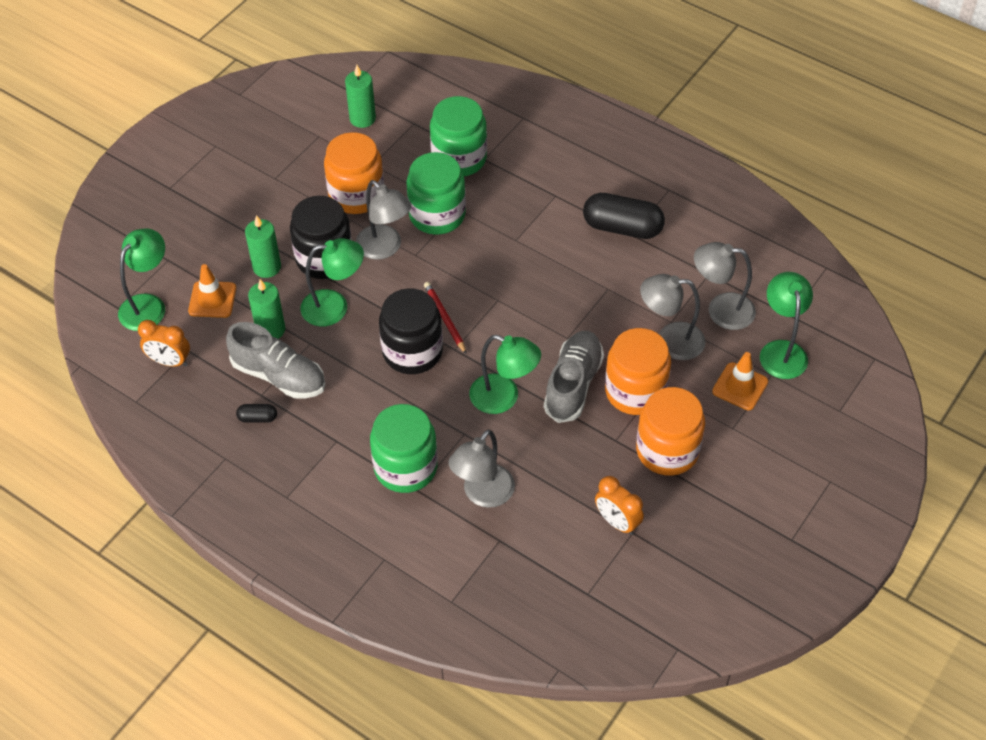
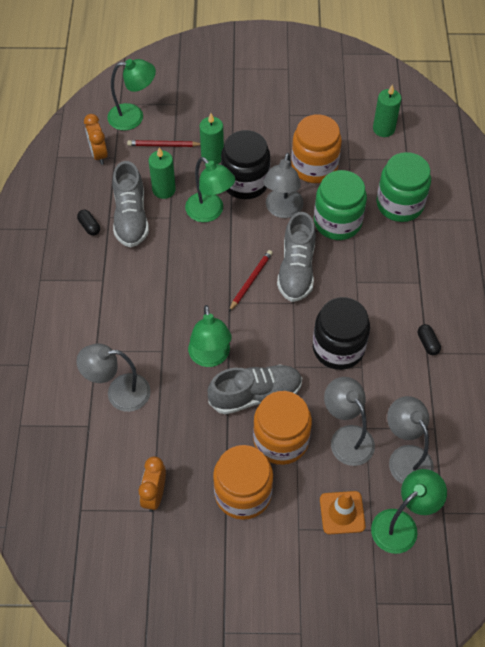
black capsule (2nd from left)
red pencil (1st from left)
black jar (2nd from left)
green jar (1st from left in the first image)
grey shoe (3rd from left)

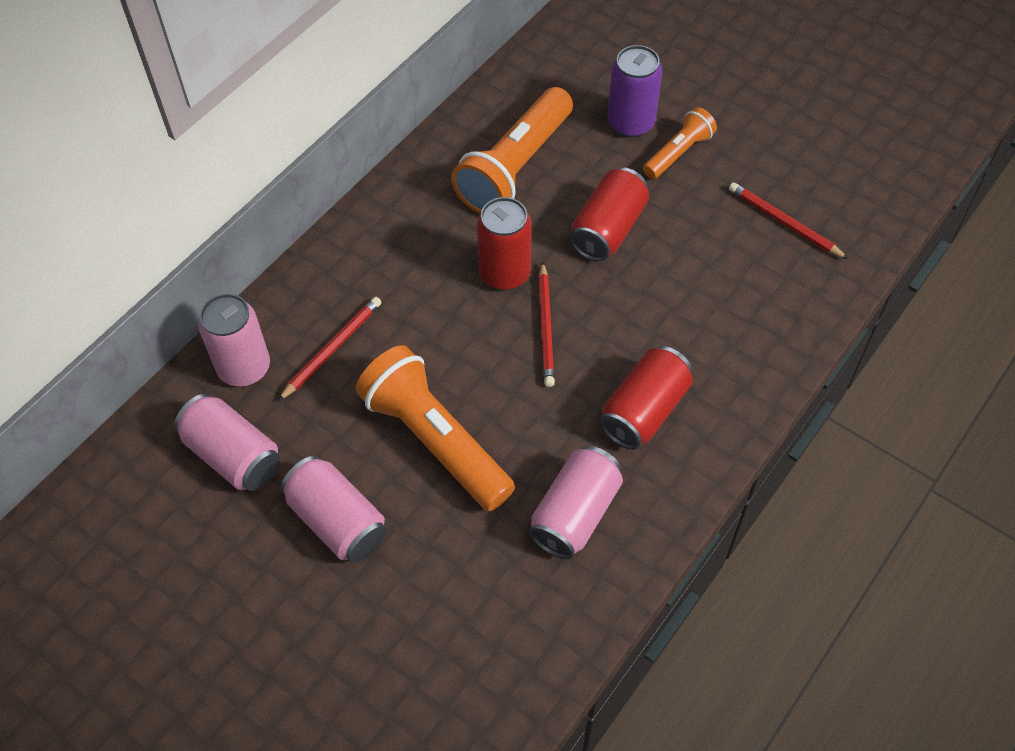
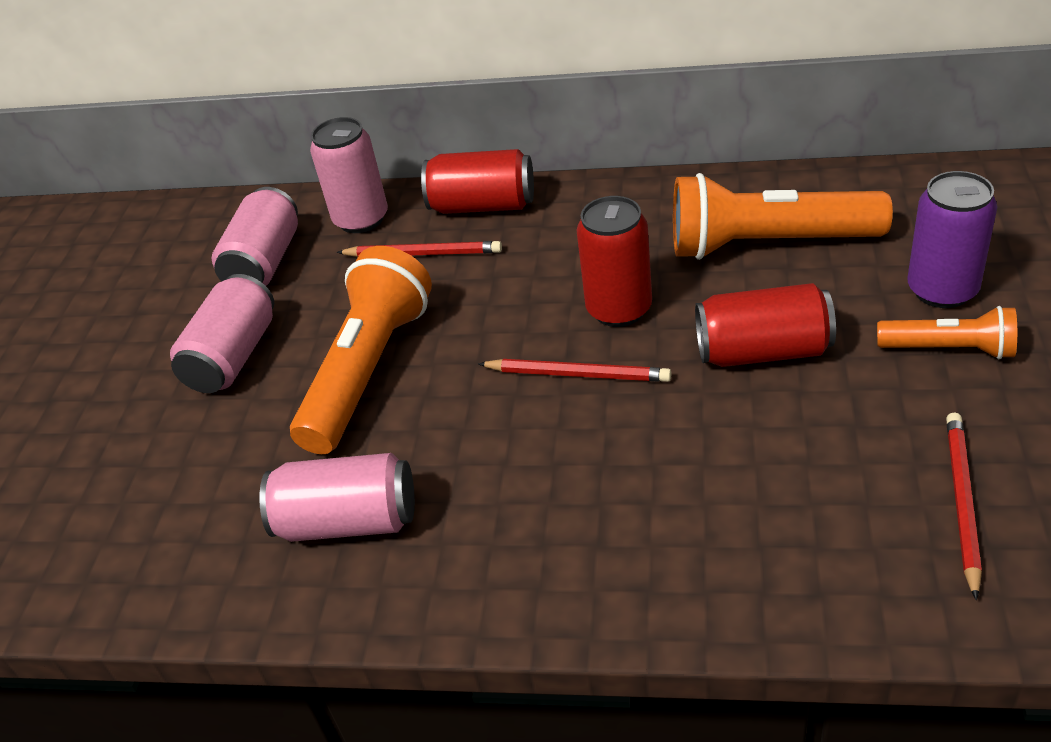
red pencil (2nd from left)
red can (1st from left)

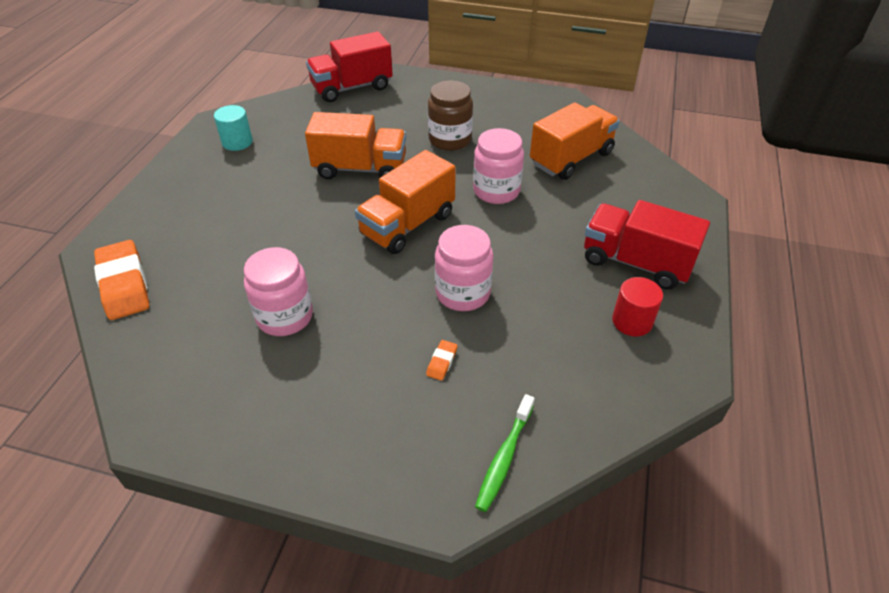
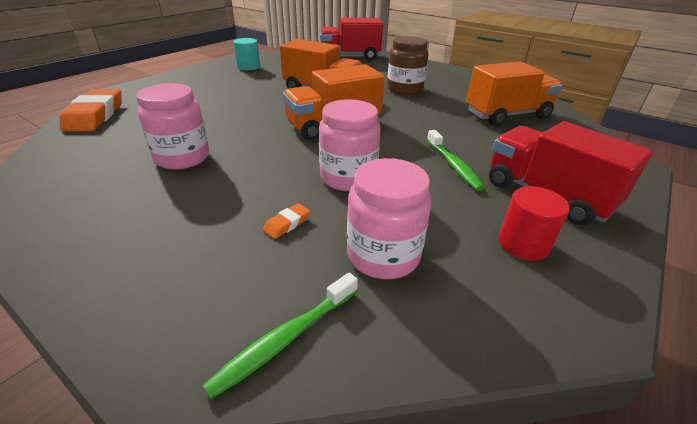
pink jar (3rd from left)
green toothbrush (2nd from left)

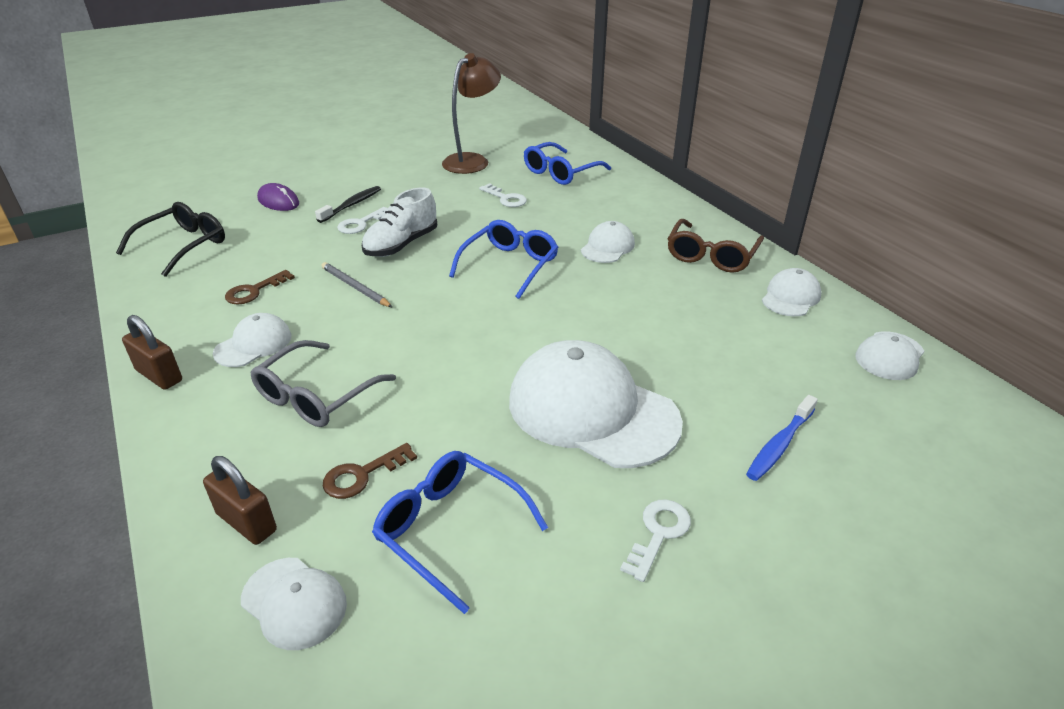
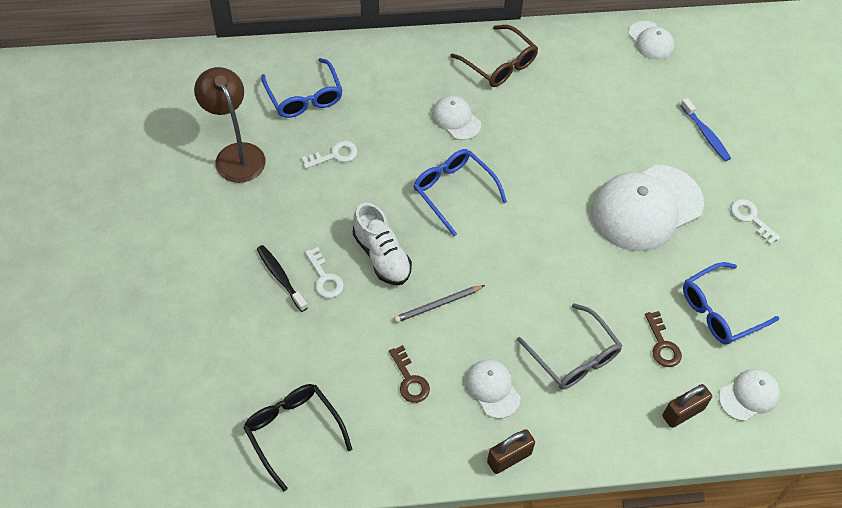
purple mouse
white cap (5th from left in the first image)

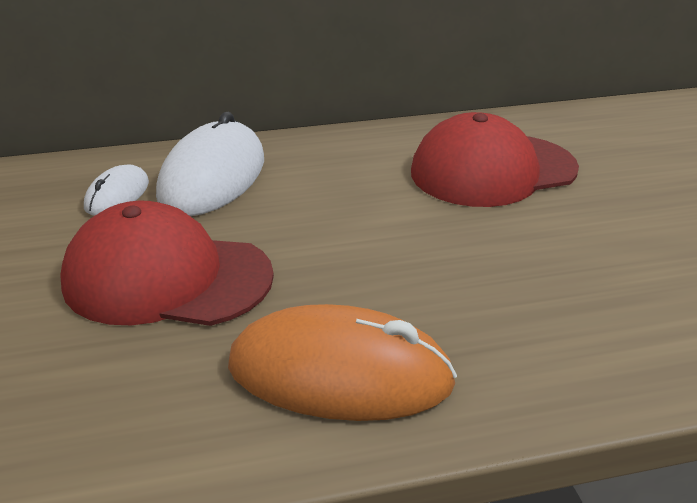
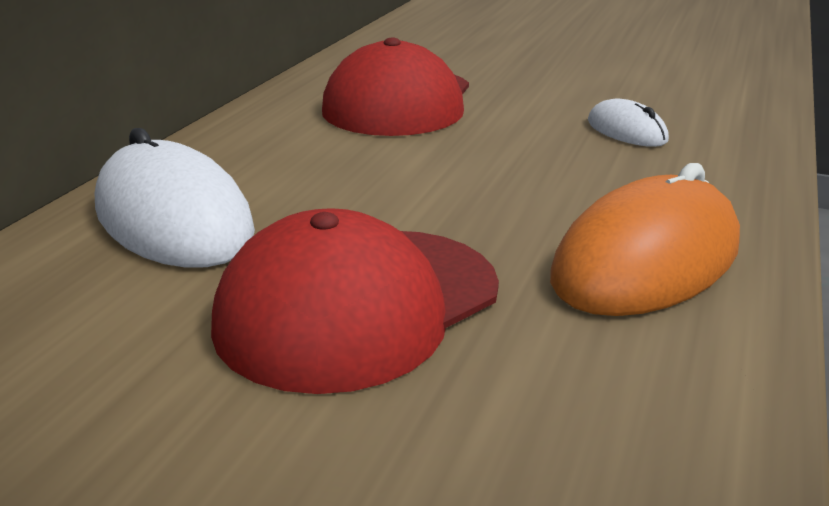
white mouse (2nd from left)

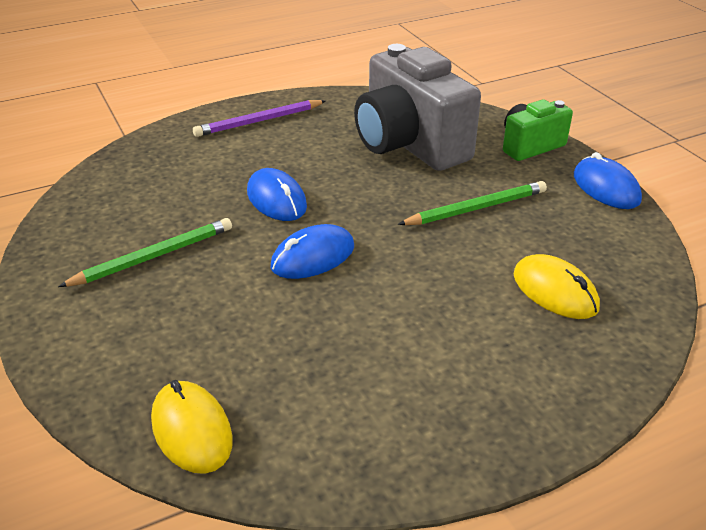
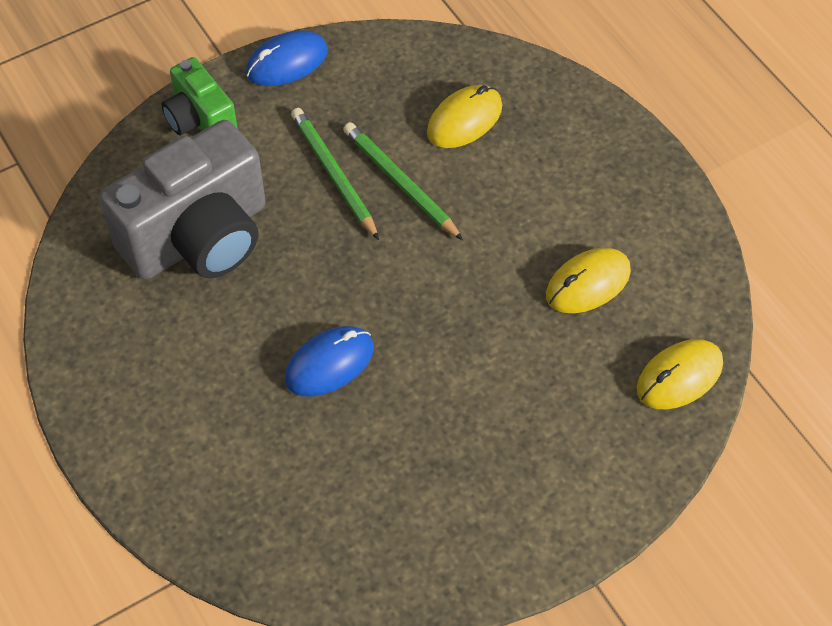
purple pencil
green pencil (2nd from left)
blue mouse (2nd from left in the first image)
yellow mouse (2nd from left)

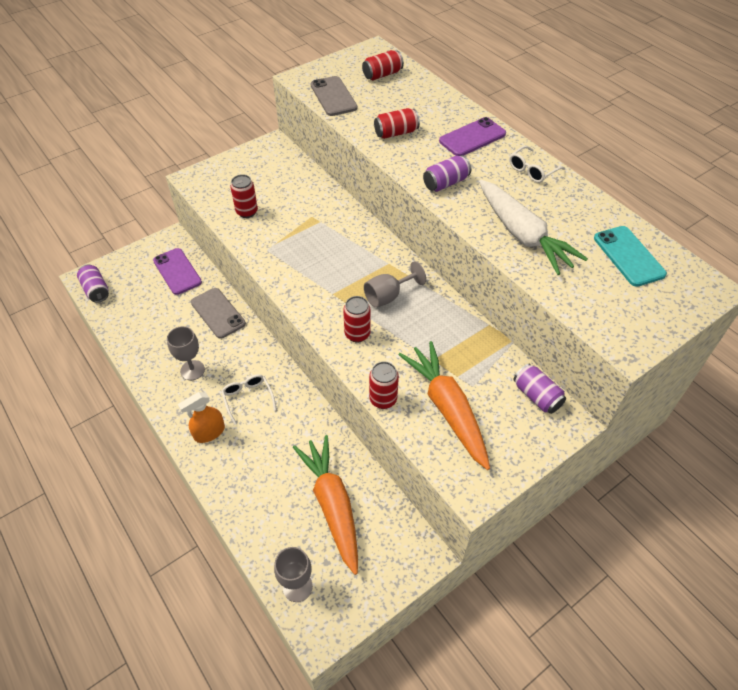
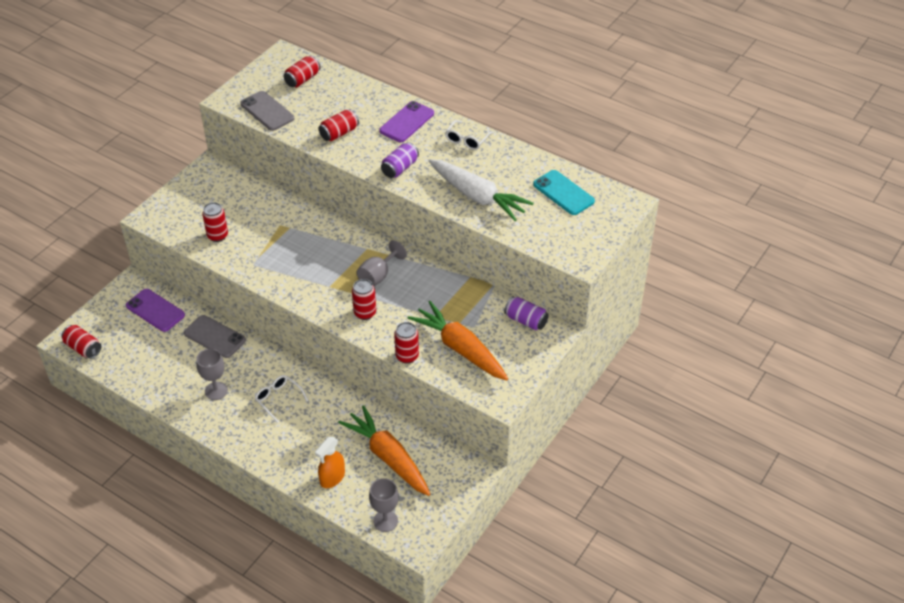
red can (1st from left)
orange spray bottle

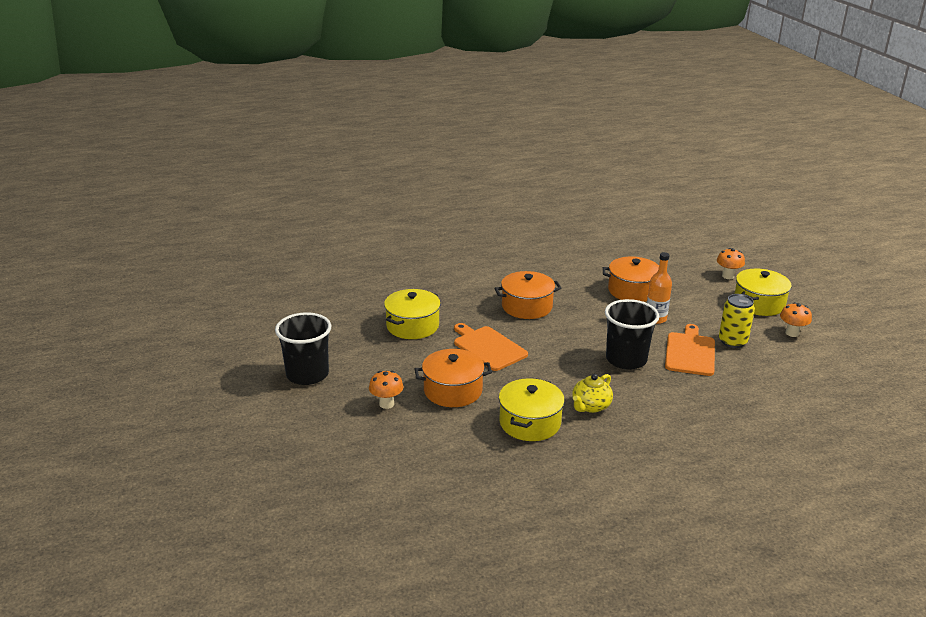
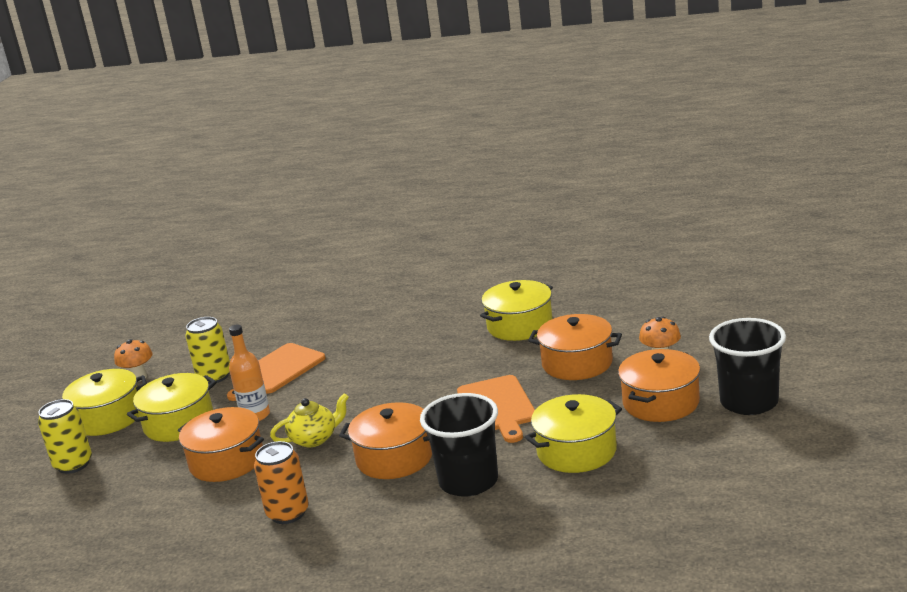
yellow can (1st from left)
black cup (1st from left)
yellow teapot
orange pot (4th from left)
yellow pot (2nd from left)
orange can

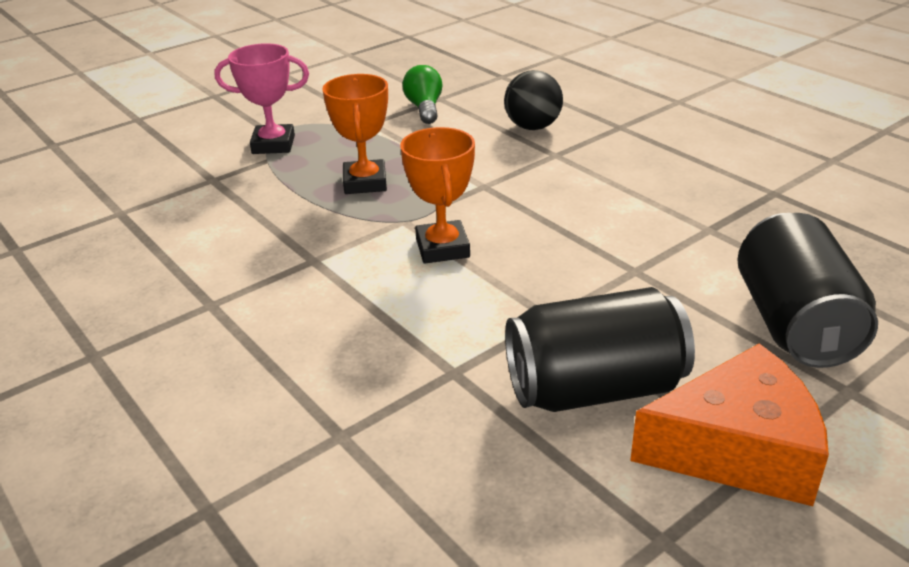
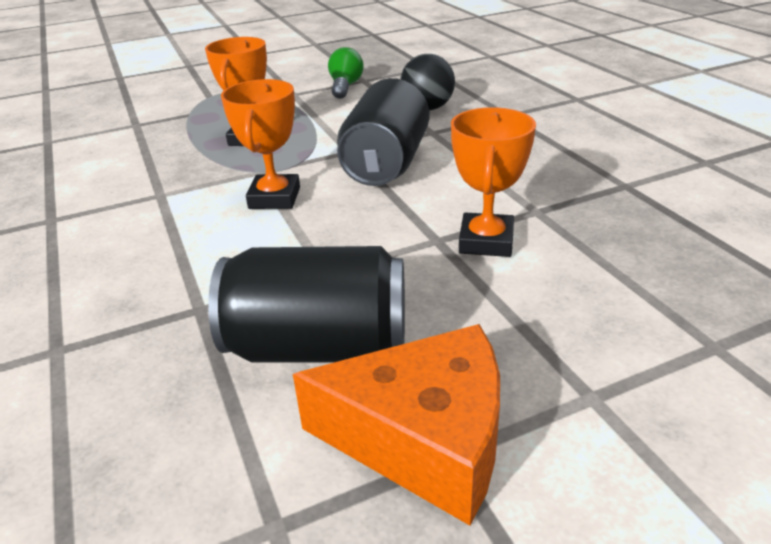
pink trophy
black can (2nd from left)
orange trophy (3rd from left)

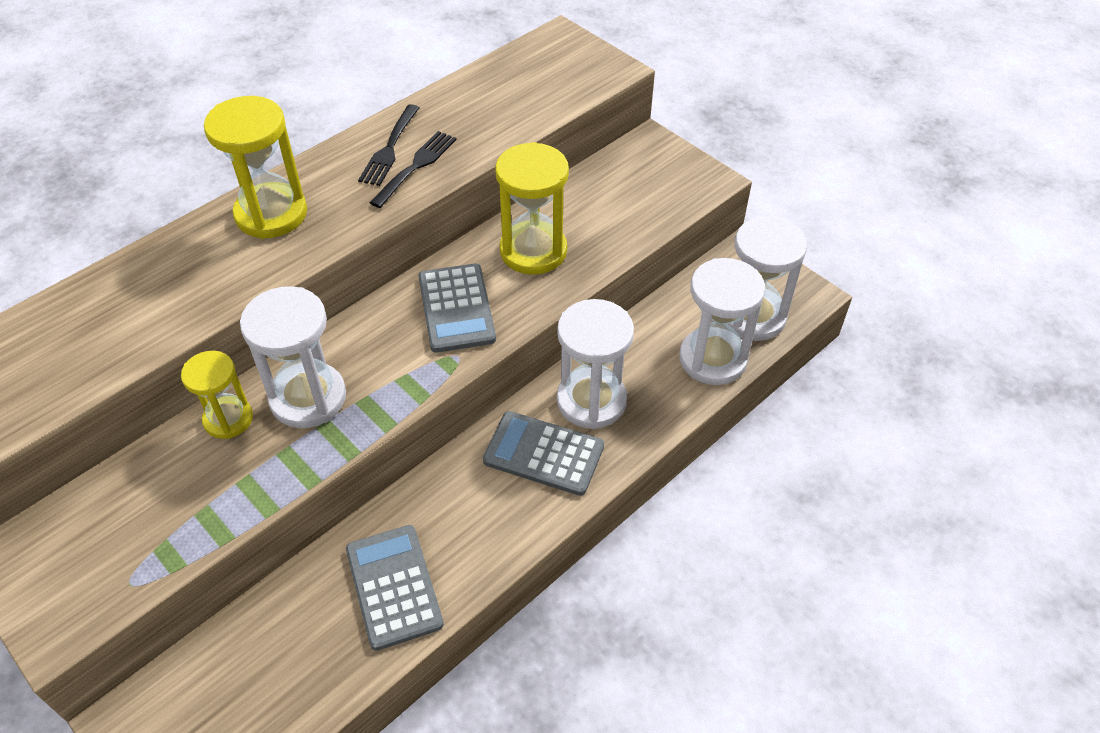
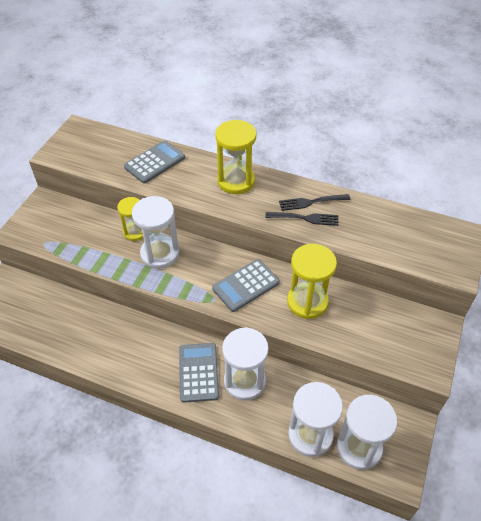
grey calculator (1st from left)

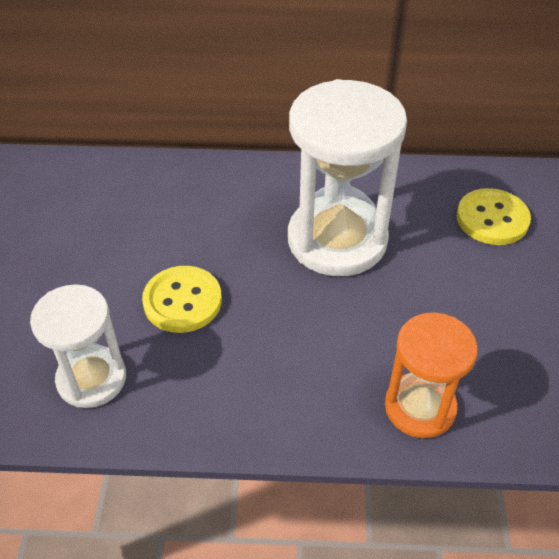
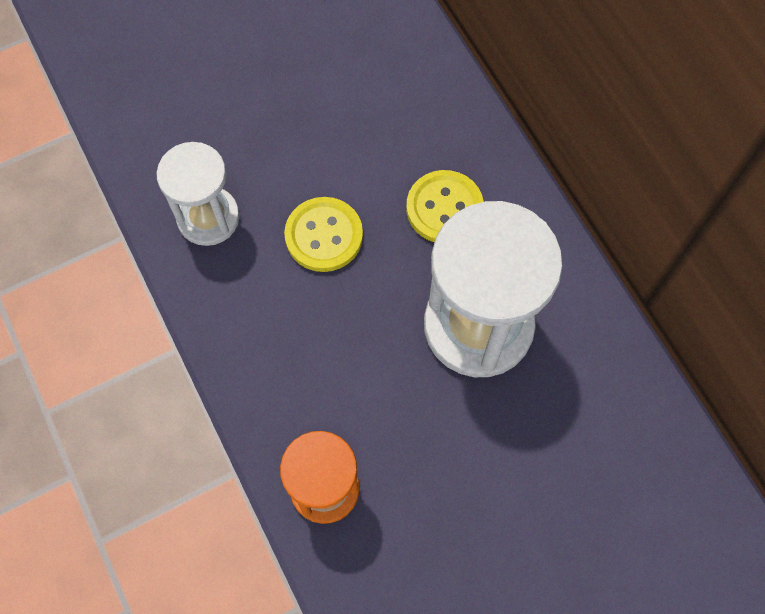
yellow button (2nd from left)

